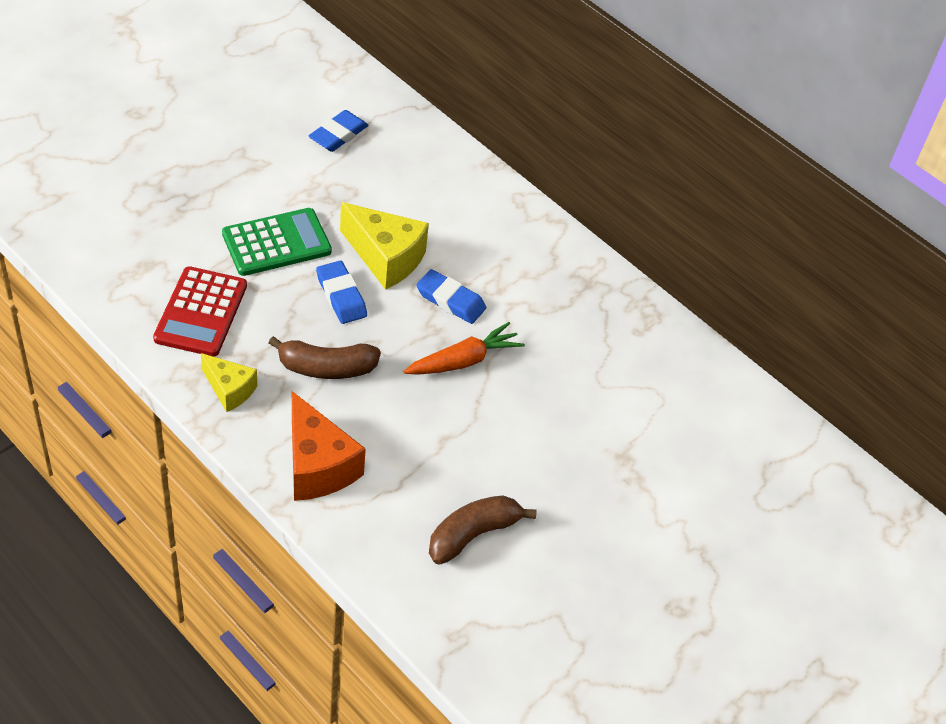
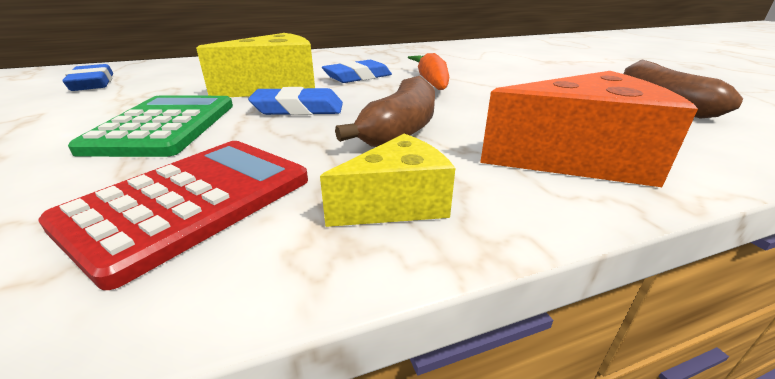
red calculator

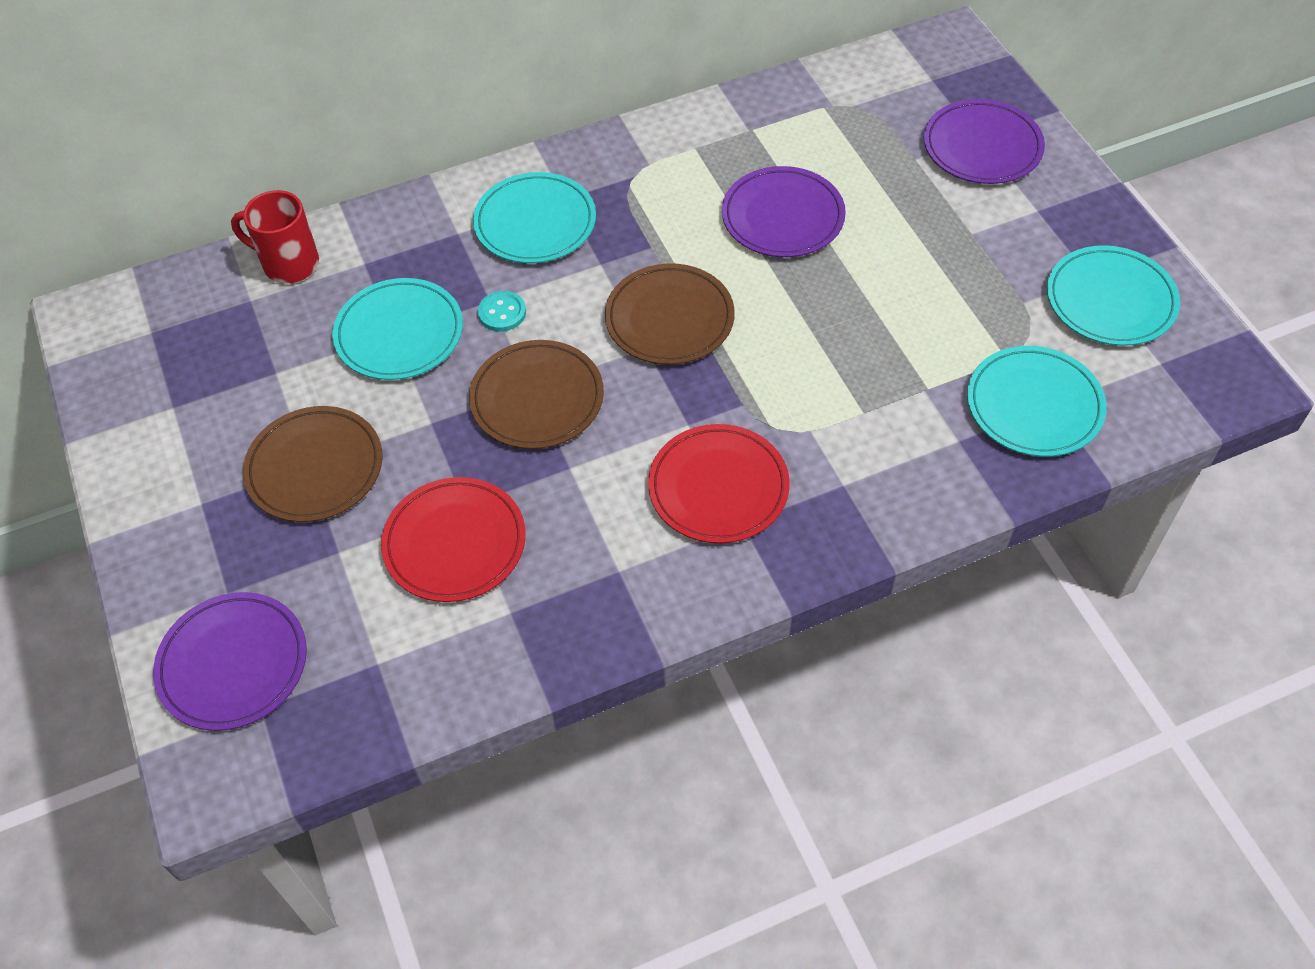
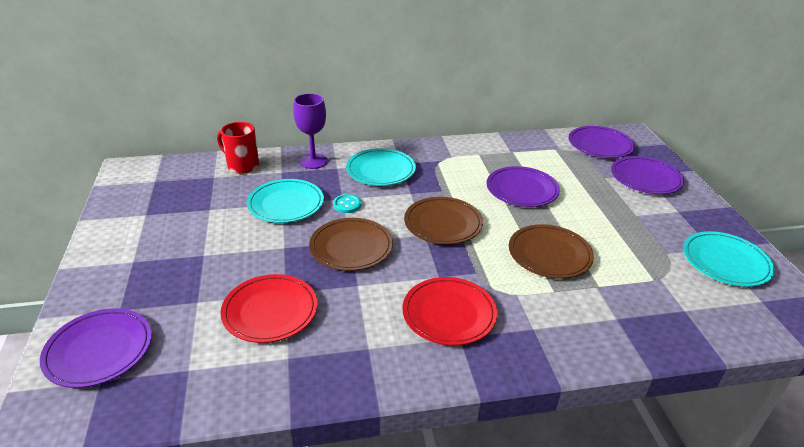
turquoise plate (3rd from left in the first image)
brown plate (3rd from left)
purple goblet
purple plate (3rd from left)

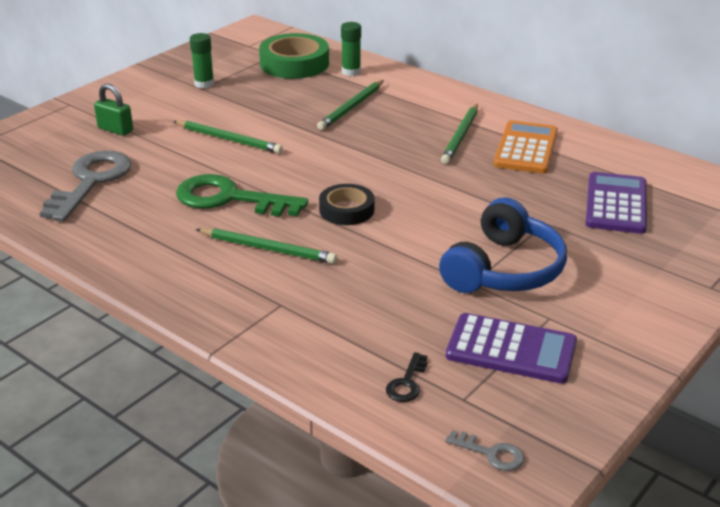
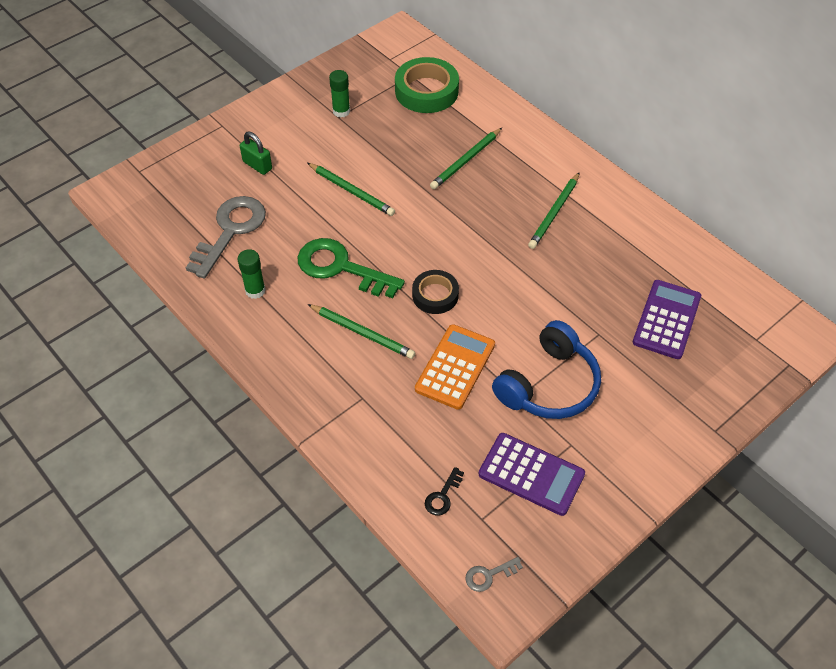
green glue stick (1st from left)
orange calculator
grey key (2nd from left)

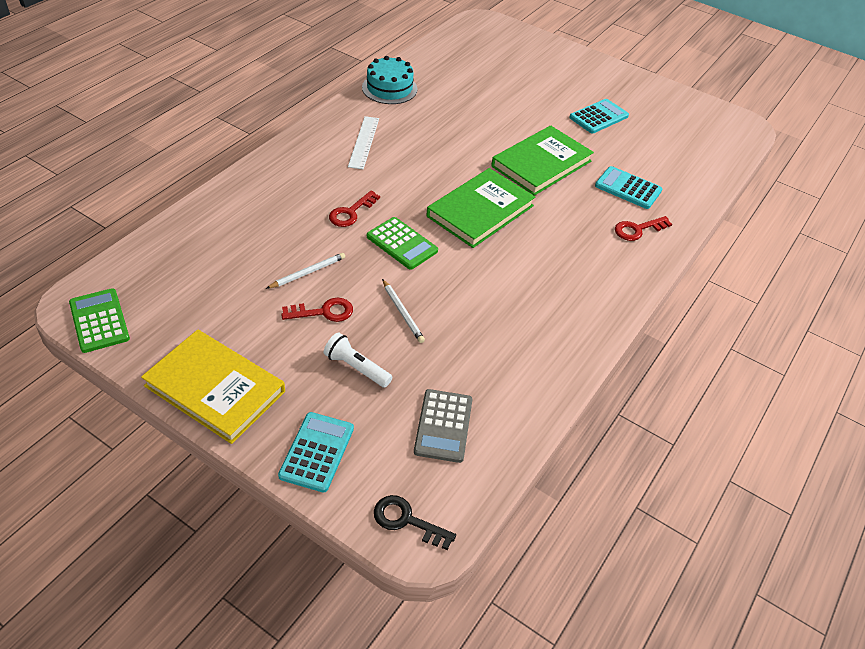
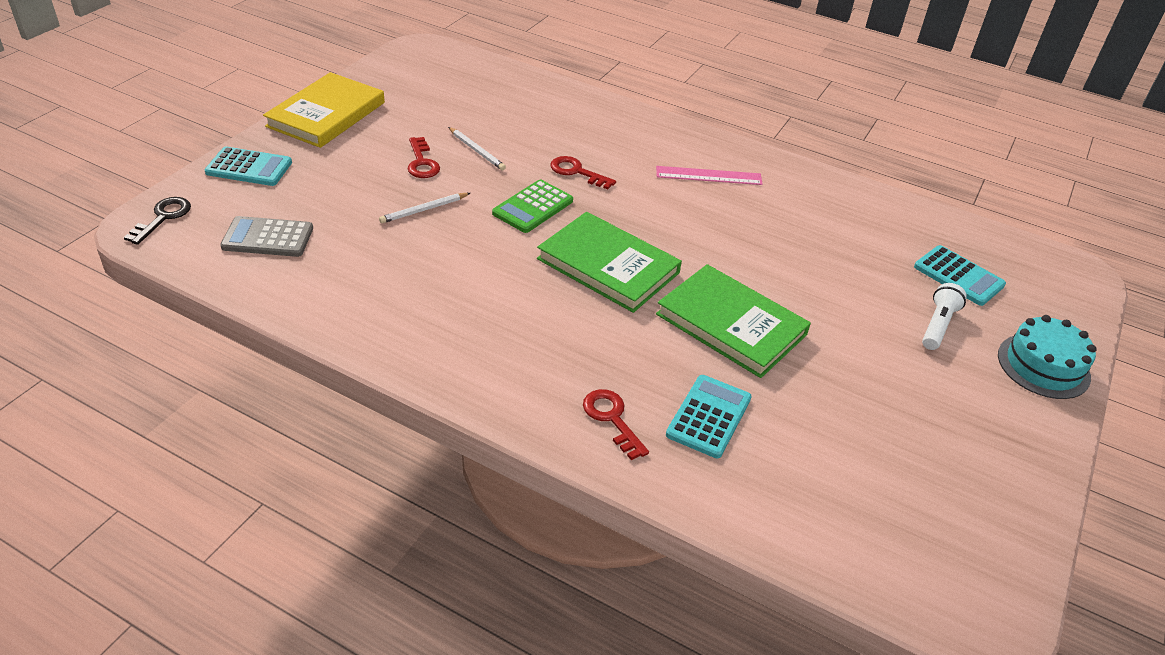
turquoise cake
turquoise calculator (3rd from left)
pink ruler
green calculator (1st from left in the first image)
white flashlight

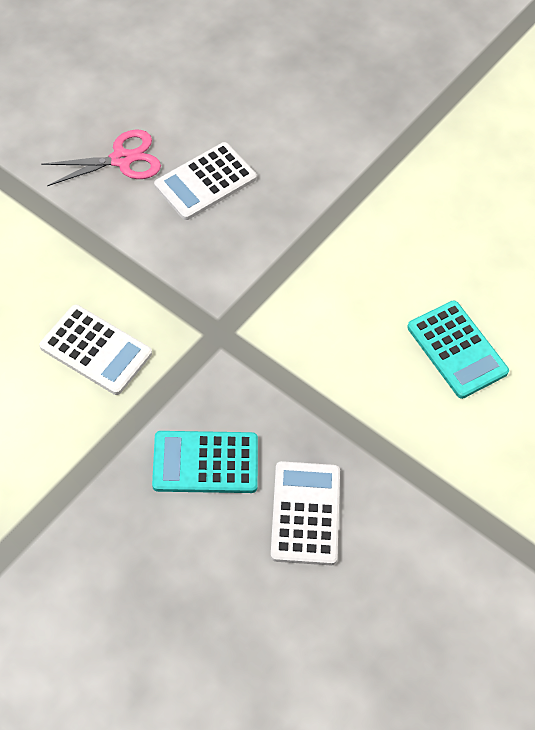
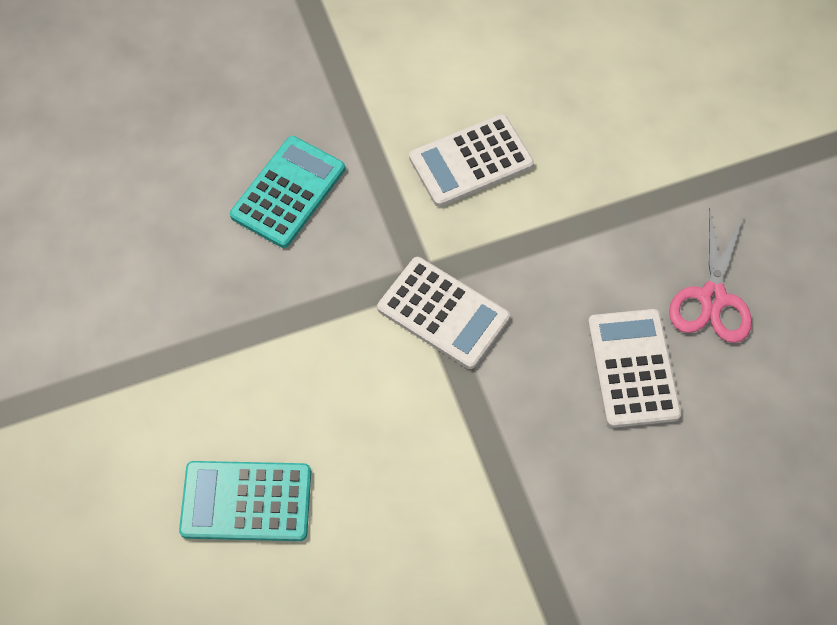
white calculator (1st from left)

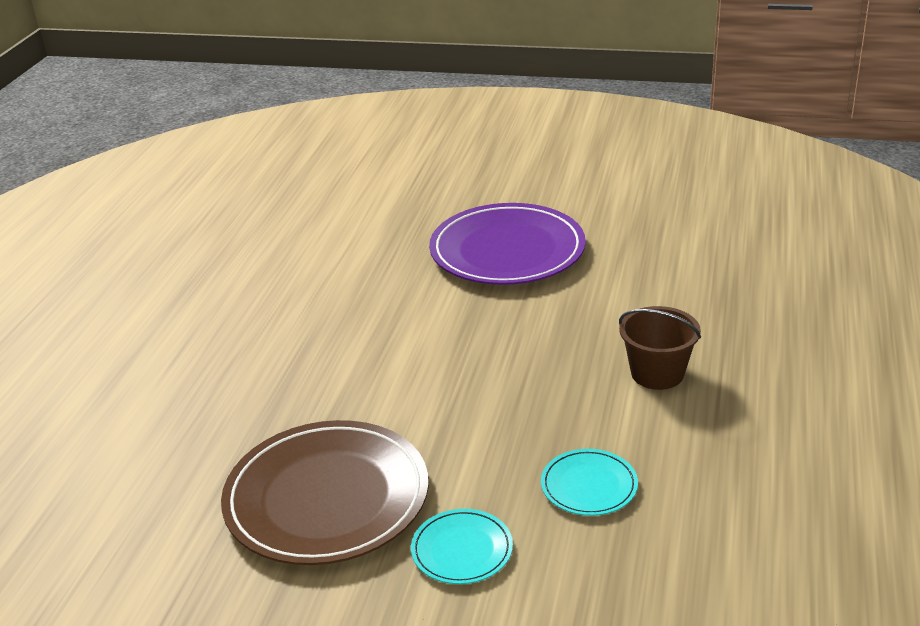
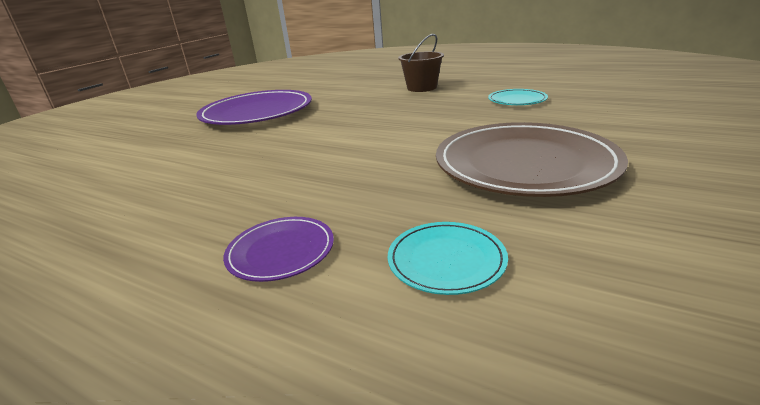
turquoise plate (1st from left)
purple plate (2nd from left)

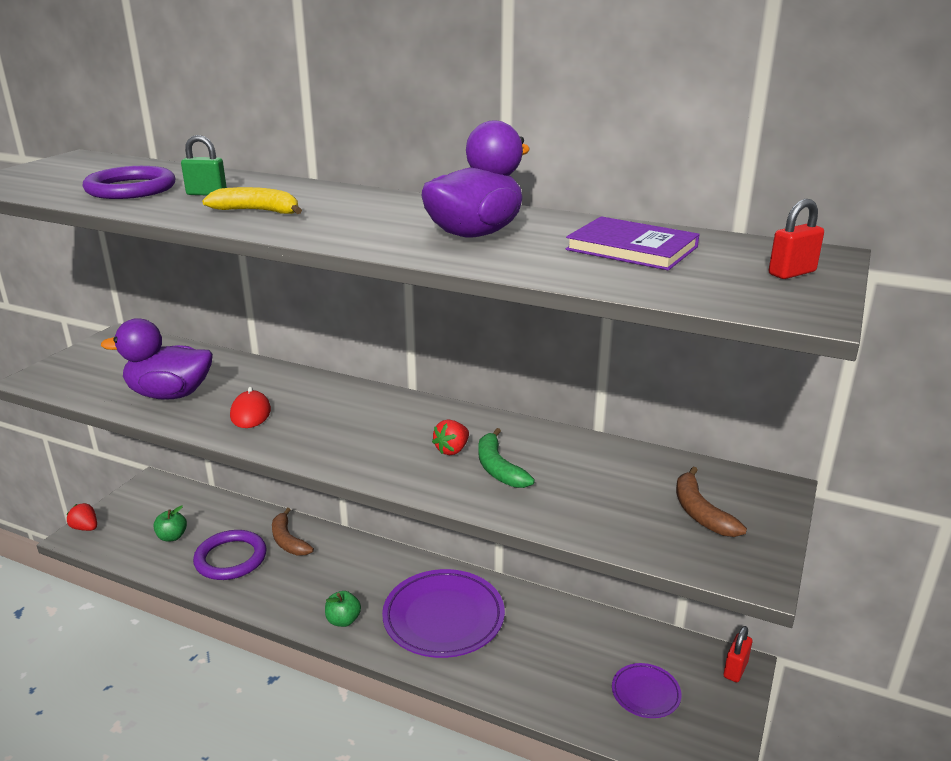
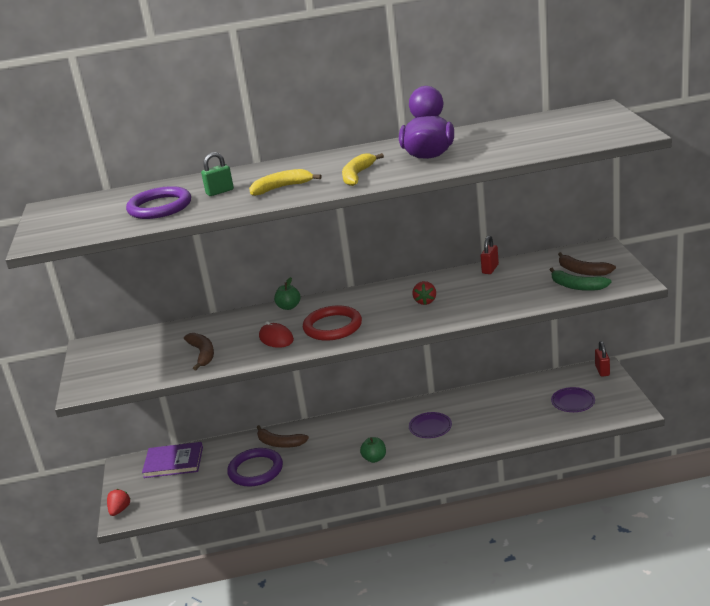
red padlock (1st from left)
purple book
brown banana (1st from left)
green banana
red strawberry (1st from left)
green apple (1st from left)
purple plate (1st from left)
yellow banana (2nd from left)
red ring

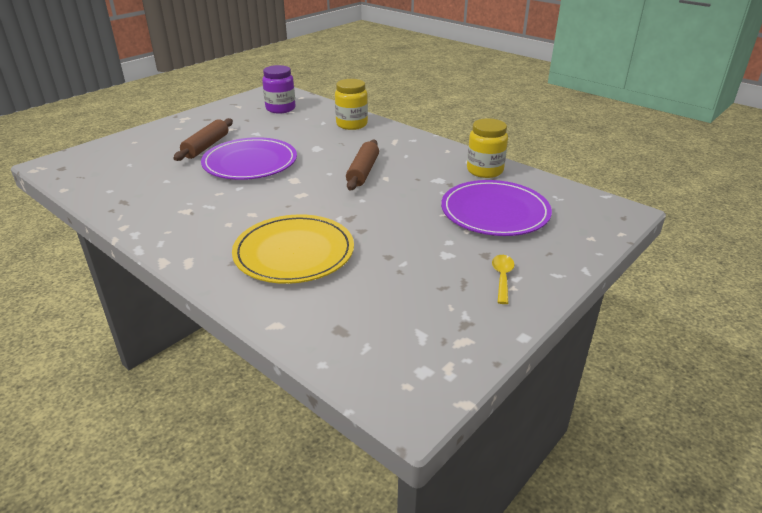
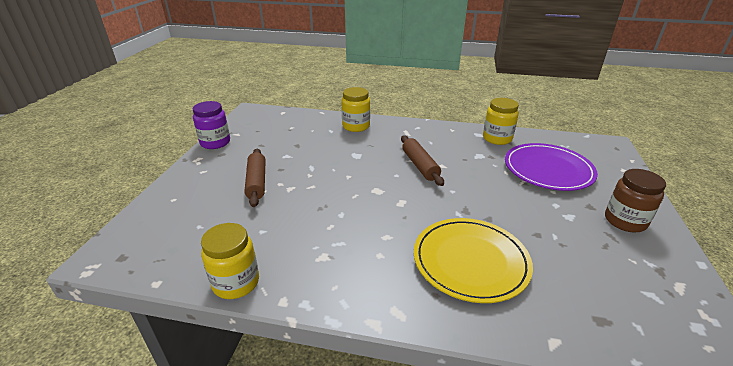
purple jar
purple plate (1st from left in the first image)
brown jar
yellow jar (1st from left)

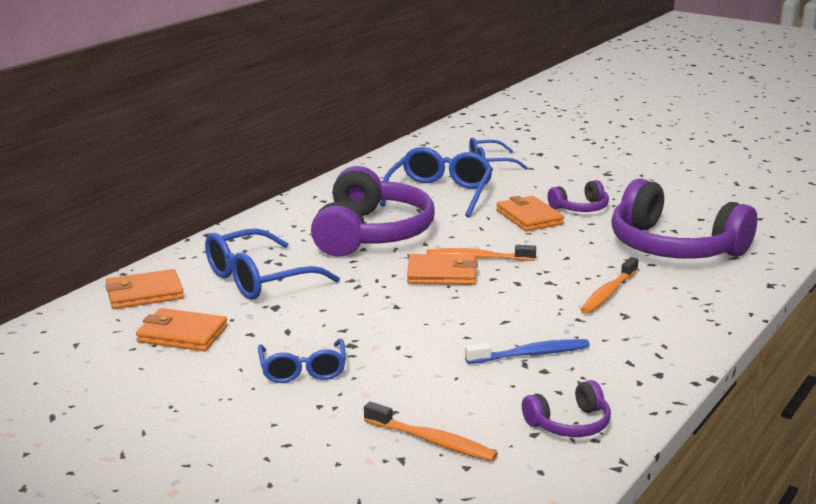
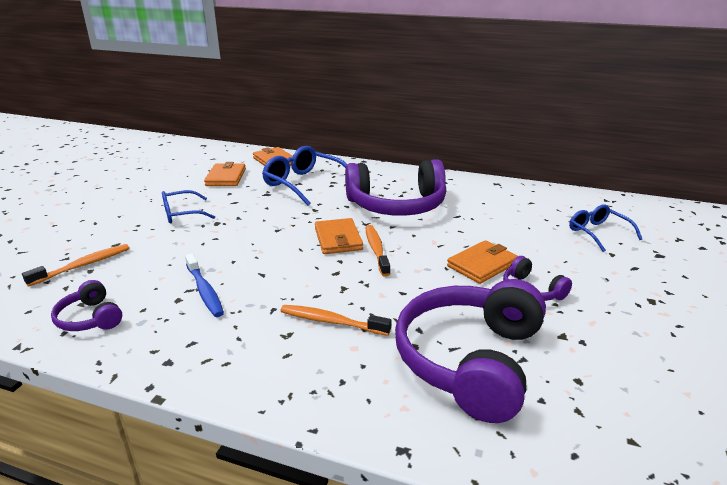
blue glasses (3rd from left in the first image)
orange toothbrush (1st from left)

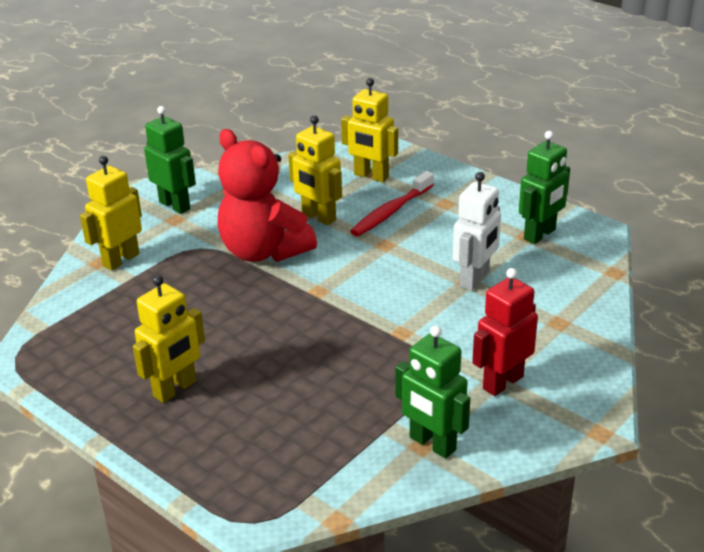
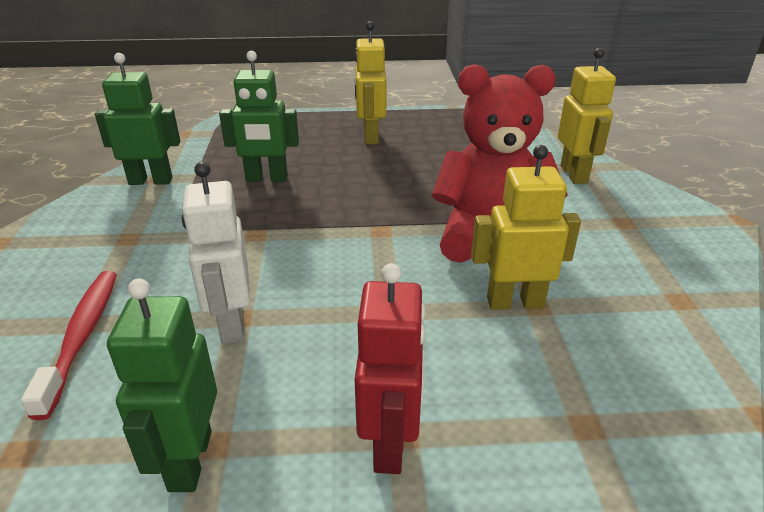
yellow robot (4th from left in the first image)
green robot (3rd from left)
red toothbrush
red robot

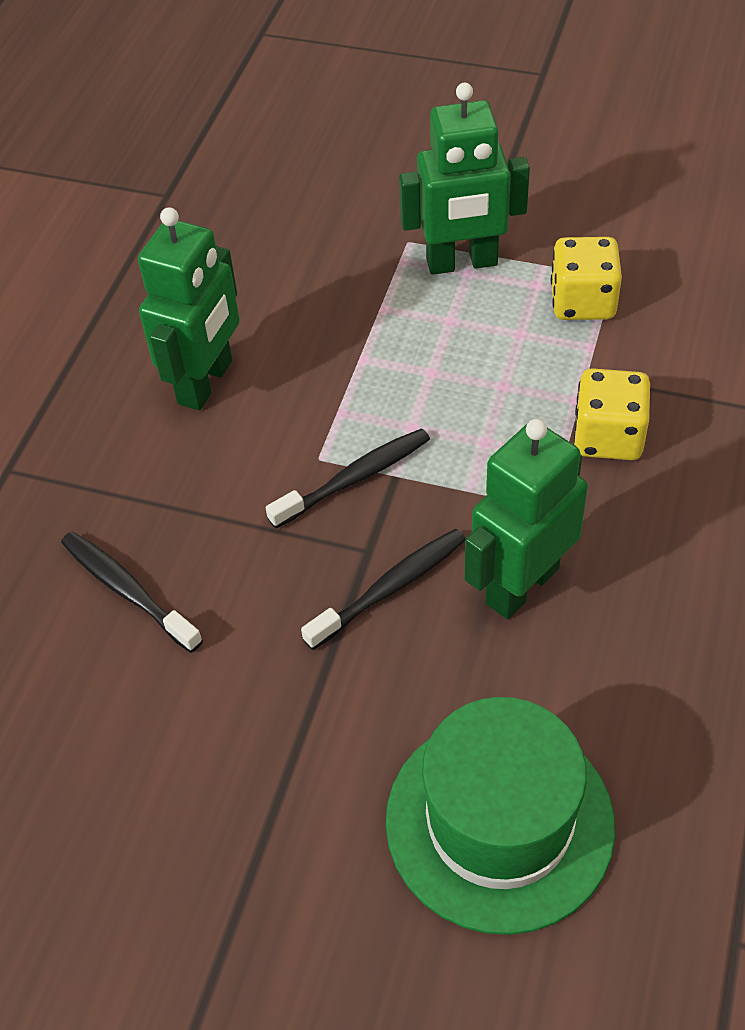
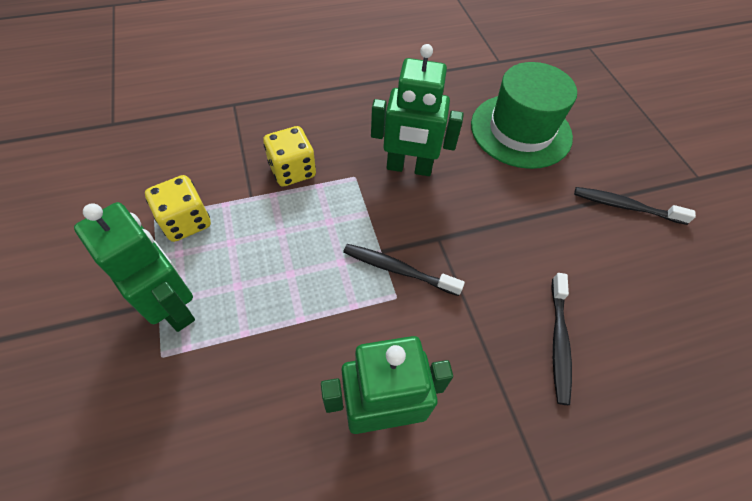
black toothbrush (3rd from left)

